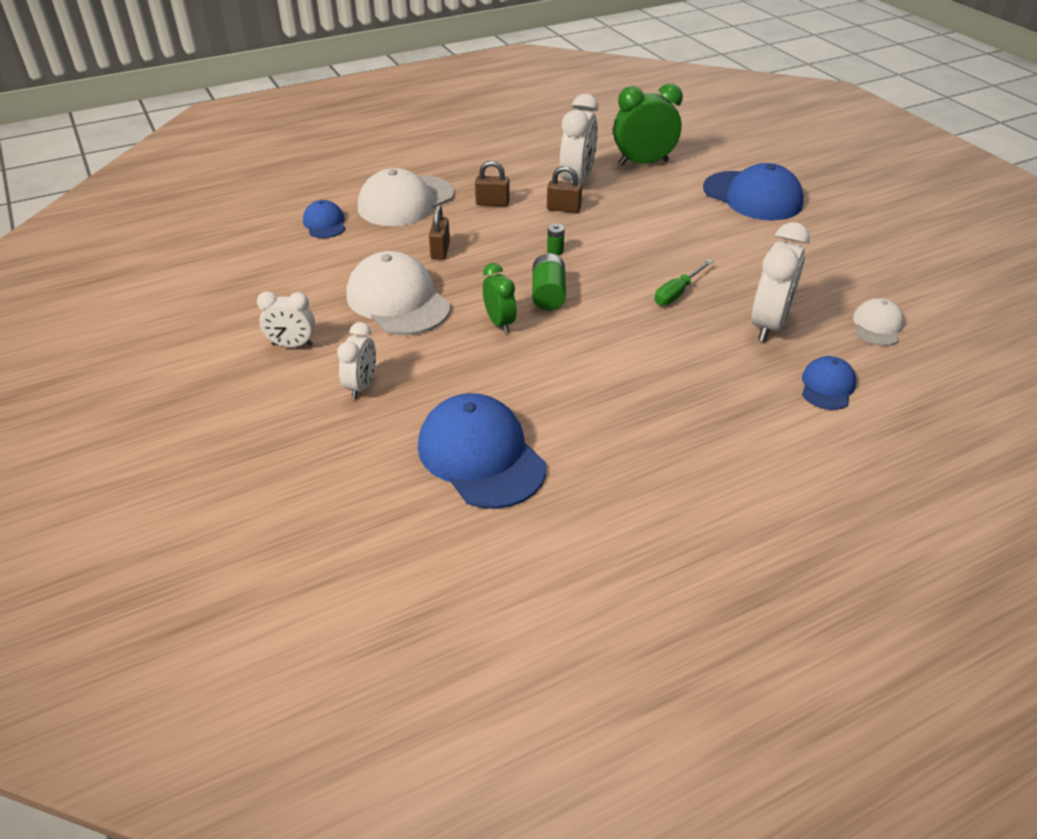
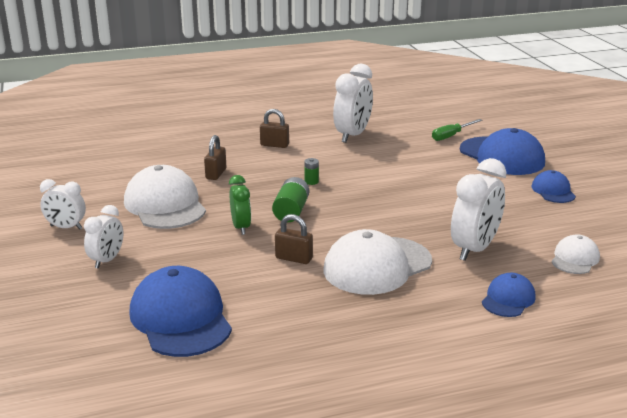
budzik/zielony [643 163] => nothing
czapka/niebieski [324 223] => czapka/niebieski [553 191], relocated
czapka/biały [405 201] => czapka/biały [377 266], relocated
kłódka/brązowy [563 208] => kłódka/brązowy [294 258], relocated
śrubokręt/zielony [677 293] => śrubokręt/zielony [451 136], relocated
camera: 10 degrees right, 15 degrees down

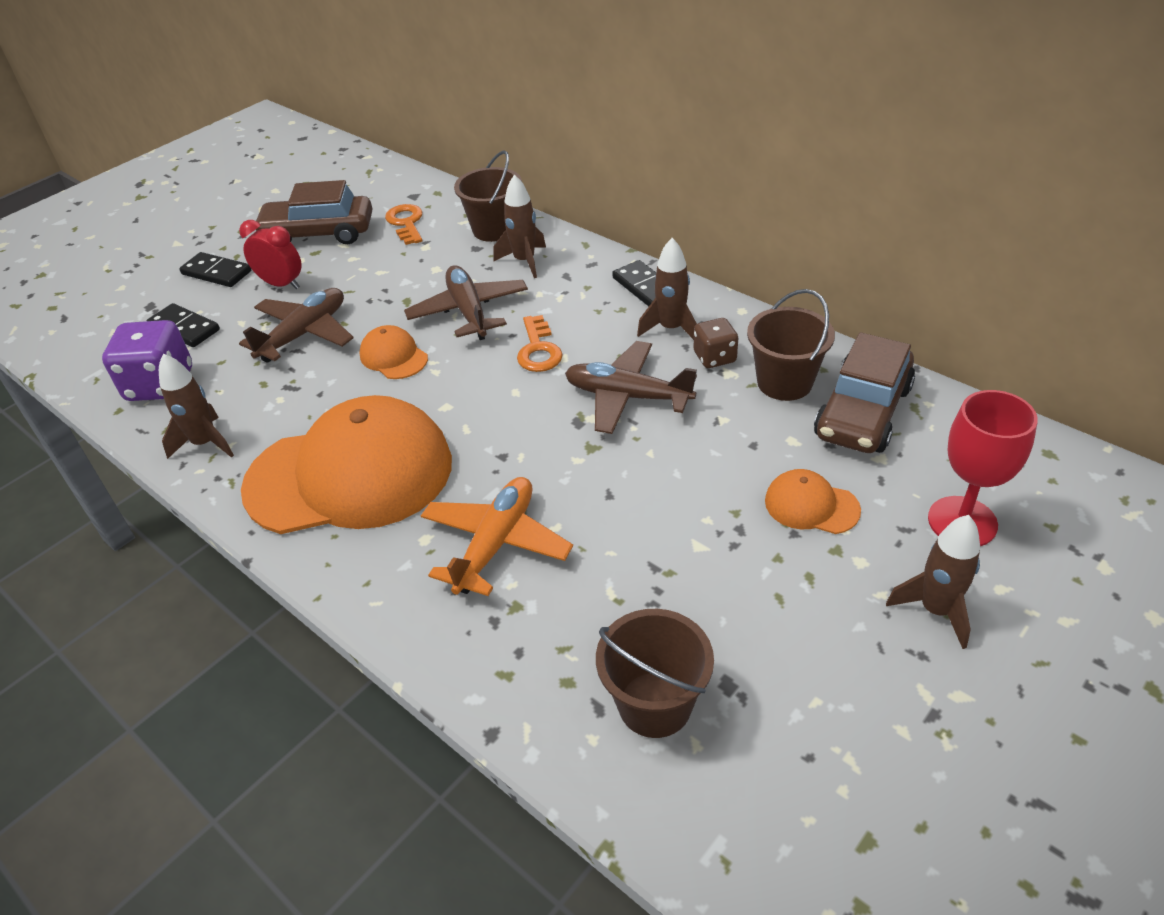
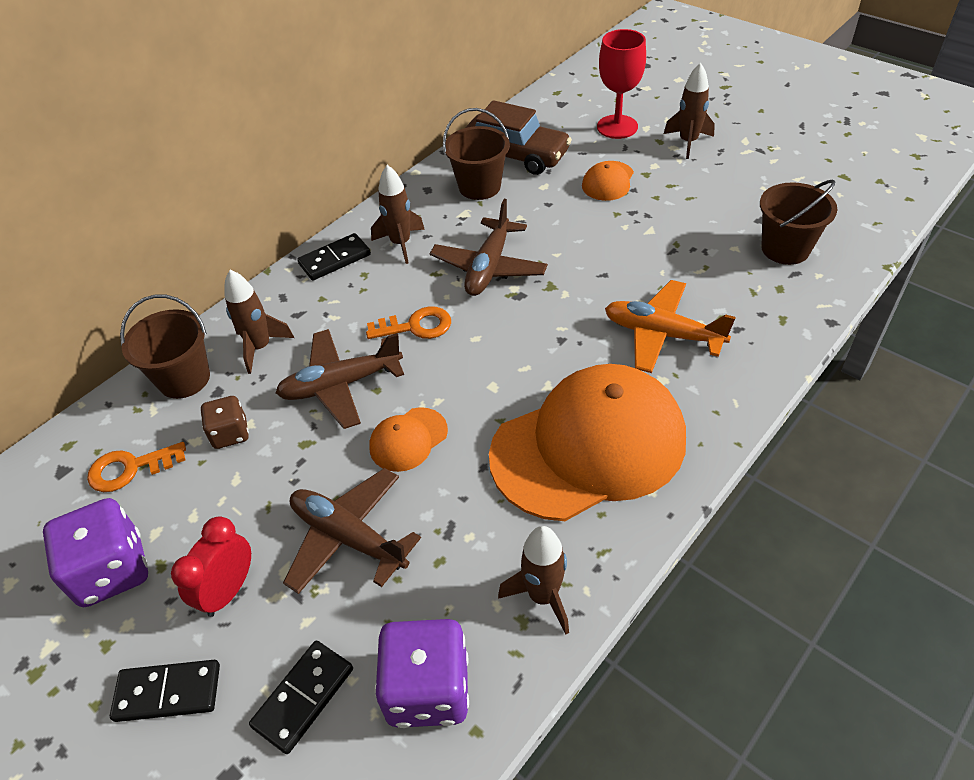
kostka do gry/brązowy [714 357] => kostka do gry/brązowy [230 433], relocated
samochód/brązowy [318 233] => kostka do gry/fioletowy [112 570]
kostka domina/czarny [216 273] => kostka domina/czarny [168 693], 60 degrees clockwise
czapka/pomarańczowy [350 475] => czapka/pomarańczowy [588 446], 75 degrees clockwise
camera: 90 degrees left, 5 degrees up

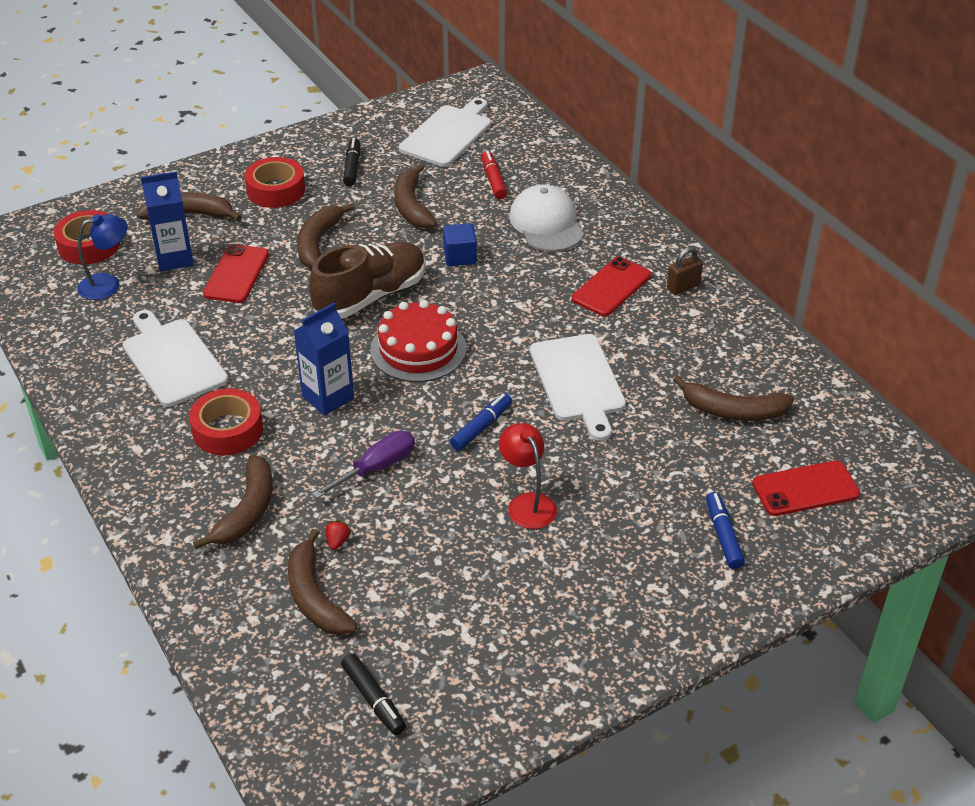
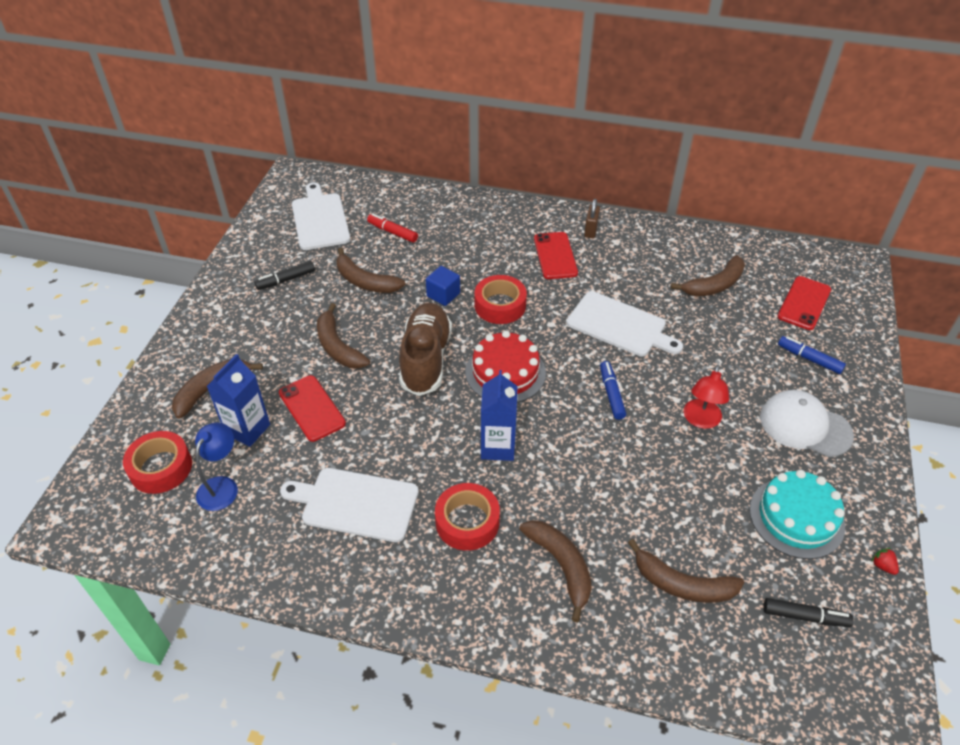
śrubokręt/fioletowy [377 467] => nothing
nothing => tort/turkusowy [796 517]
taśma klejąca/czerwony [276 190] => taśma klejąca/czerwony [500 305], relocated
truskawka/czerwony [337 541] => truskawka/czerwony [882 566], relocated
czapka/biały [546 223] => czapka/biały [805 426], relocated
flamaster/czarny [352 167] => flamaster/czarny [286 280], 75 degrees counterclockwise
lampka/czerwony [527 503] => lampka/czerwony [700 420], 90 degrees counterclockwise
camera: 45 degrees left, 5 degrees up

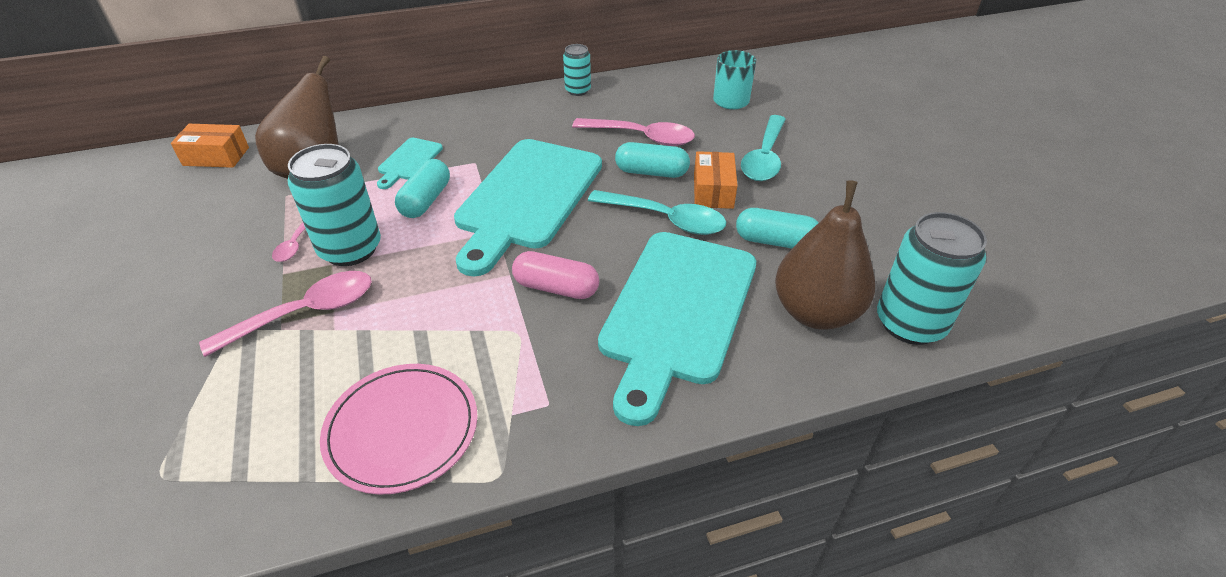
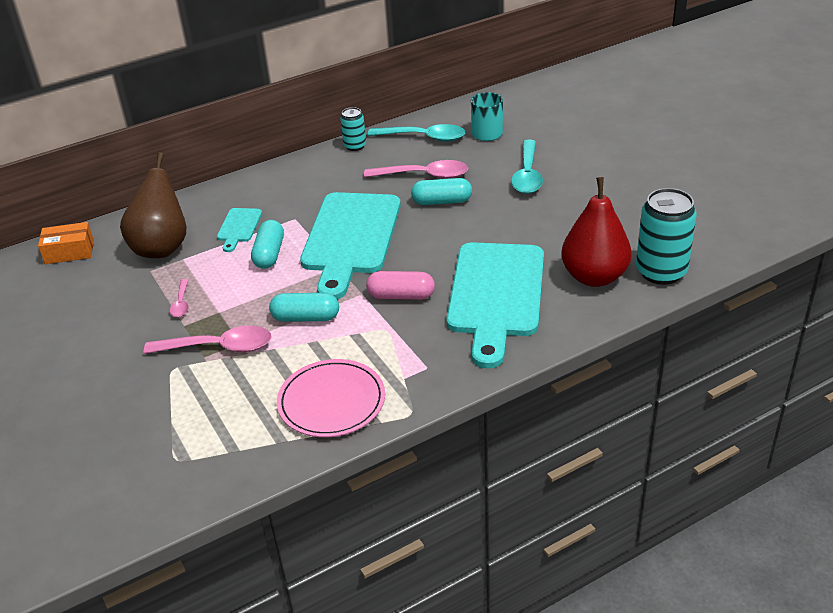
puszka/turkusowy [350 249] => nothing
pudełko/pomarańczowy [713 191] => nothing
łyżka/turkusowy [665 219] => łyżka/turkusowy [424 137], relocated
kapsułka/turkusowy [775 241] => kapsułka/turkusowy [306 317], relocated
gruszka/brązowy [815 312] => gruszka/czerwony [594 277]
łyżka/różowy [305 313] => łyżka/różowy [219 347], 45 degrees clockwise
camera: 10 degrees left, 5 degrees down

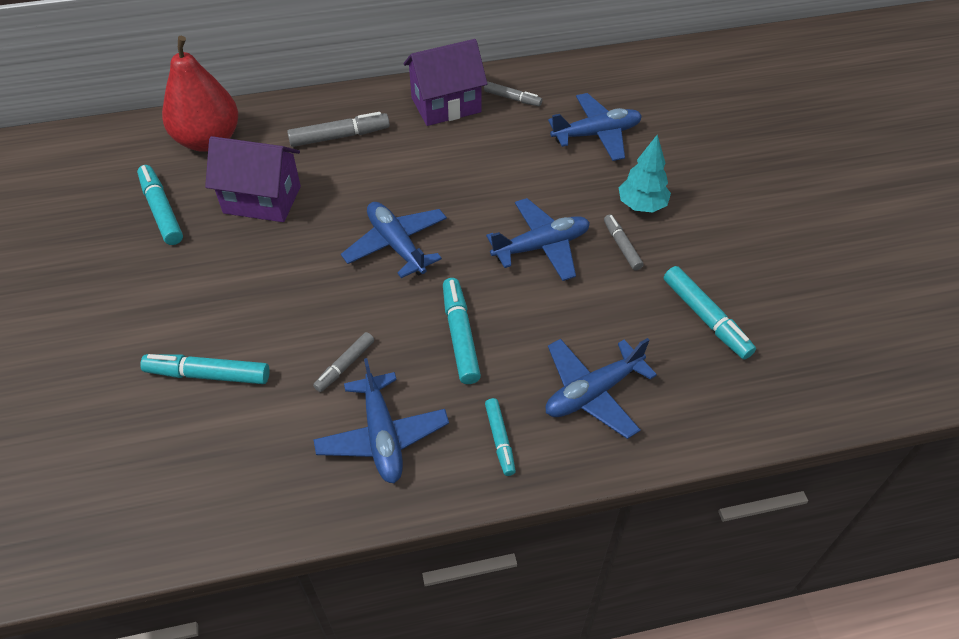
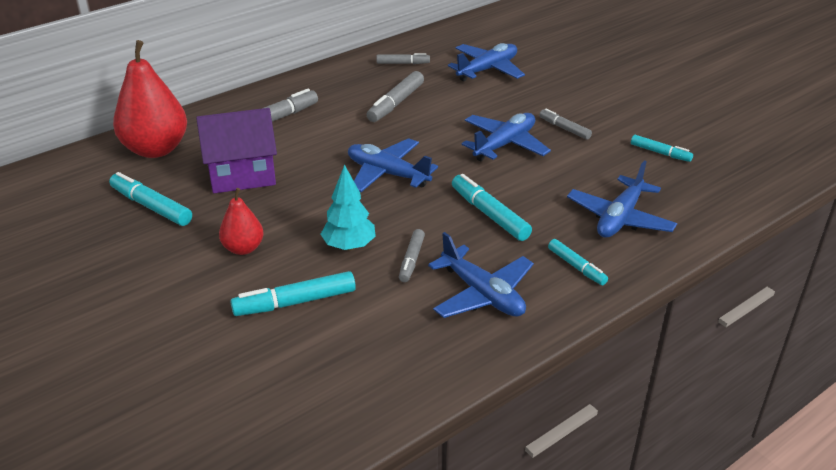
domek/fioletowy [446 105] => nothing
nothing => gruszka/czerwony [243 248]
nothing => flamaster/szary [396 103]
drzewko/turkusowy [642 205] => drzewko/turkusowy [349 246], relocated
flamaster/turkusowy [706 318] => flamaster/turkusowy [660 153], x0.63
camera: 25 degrees left, 15 degrees down

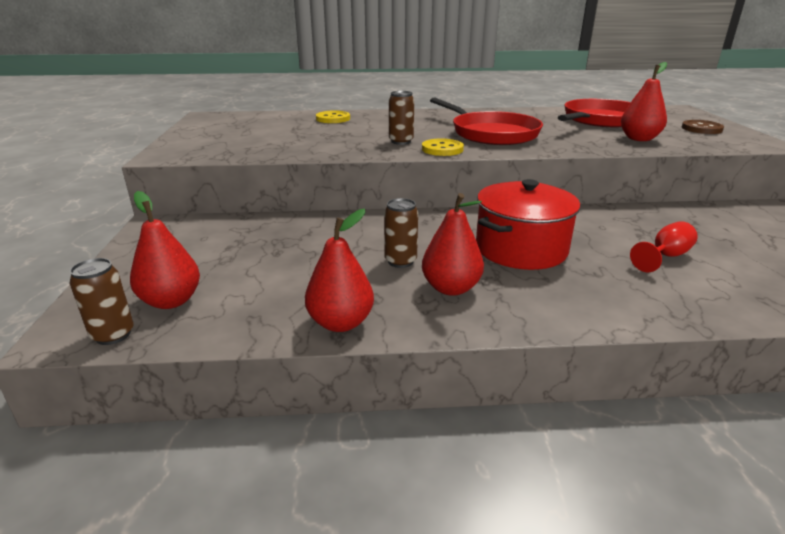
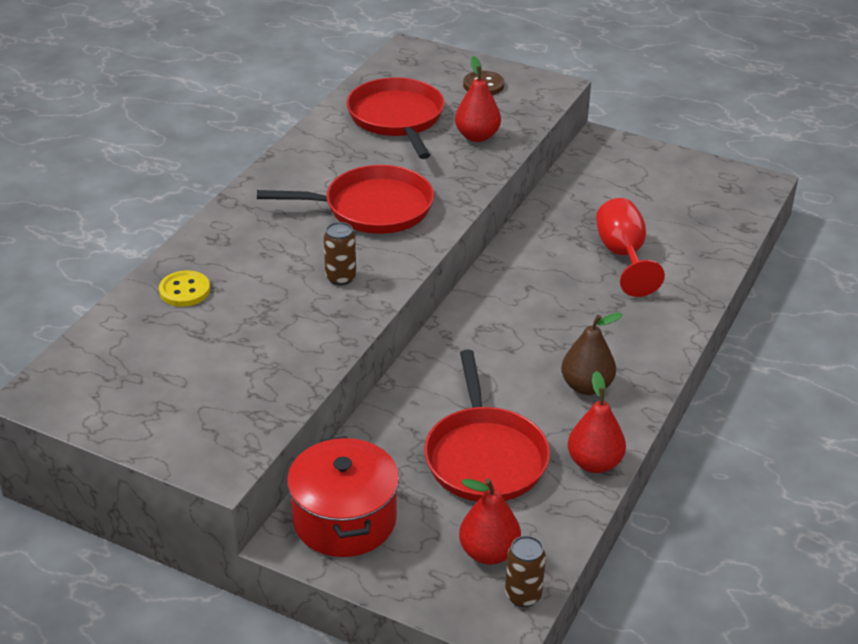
puszka/brązowy [400 261] => nothing
guzik/żółty [442 149] => nothing
nothing => patelnia/czerwony [485 457]
garnek/czerwony [521 249] => garnek/czerwony [344 520], relocated
gruszka/czerwony [451 288] => gruszka/brązowy [586 386]
kielich/czerwony [665 256] => kielich/czerwony [623 256], x1.63
camera: 60 degrees left, 10 degrees up

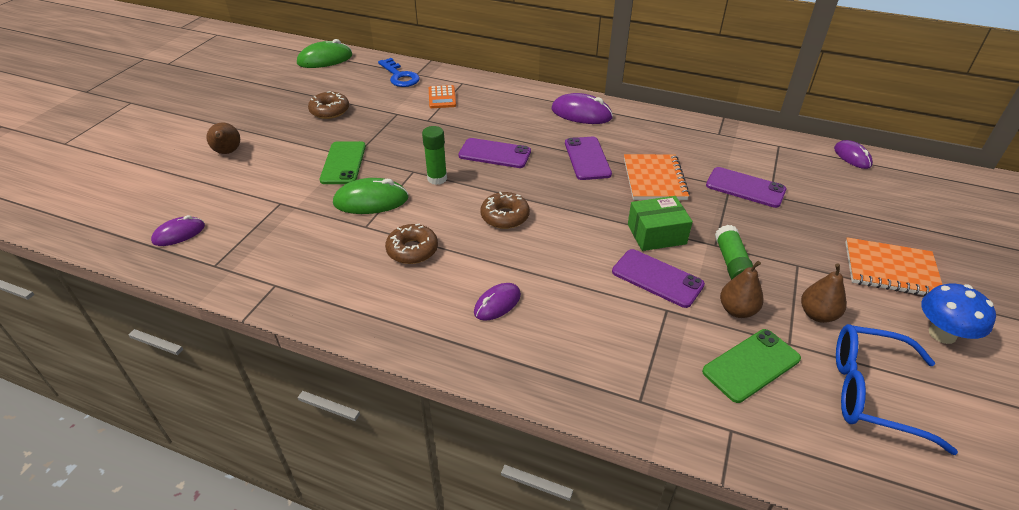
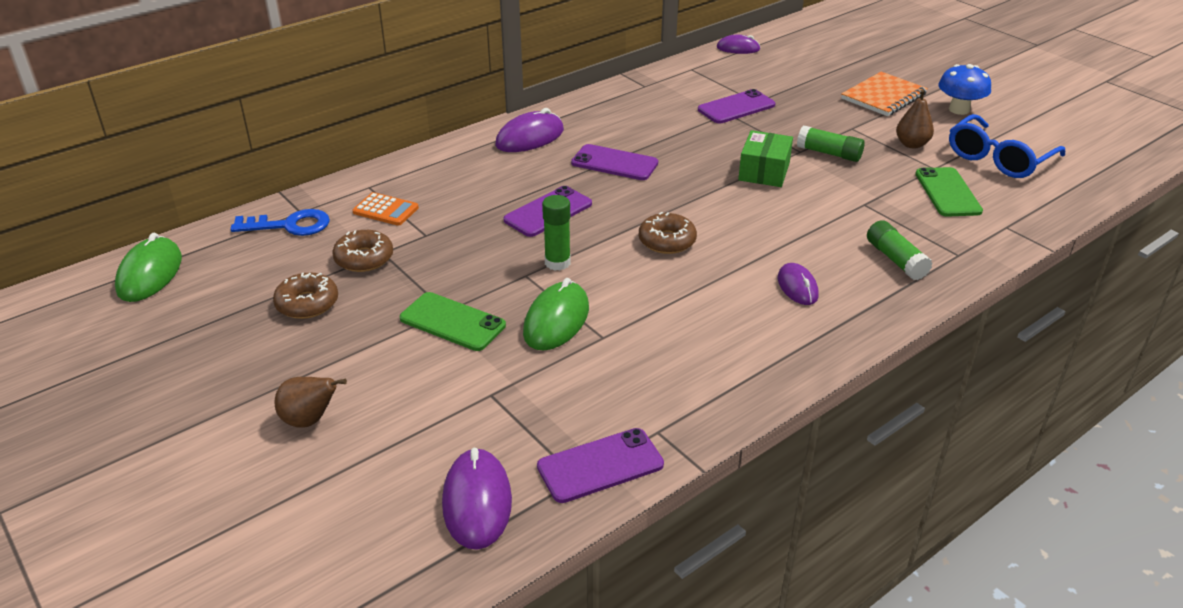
zeszyt/pomarańczowy [654 179] => nothing
gruszka/brązowy [737 310] => nothing
nothing => klej w sztyfcie/zielony [895 260]
donut/brązowy [412 250] => donut/brązowy [364 258], relocated
telefon/fioletowy [657 278] => telefon/fioletowy [600 466], relocated
myszka/fioletowy [179 234] => myszka/fioletowy [477 502], x1.55
camera: 60 degrees left, 5 degrees down

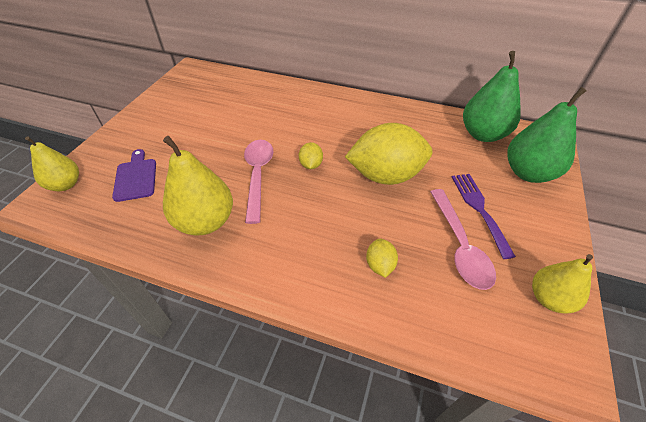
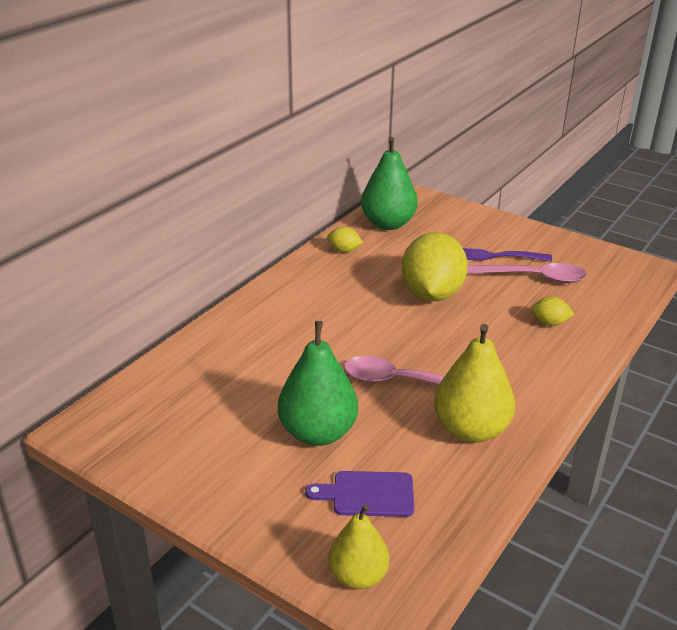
gruszka/żółty [549 298] => nothing
cytryna/żółty [311 165] => cytryna/żółty [344 250], relocated
gruszka/zielony [528 173] => gruszka/zielony [318 433], relocated
camera: 75 degrees left, 15 degrees down

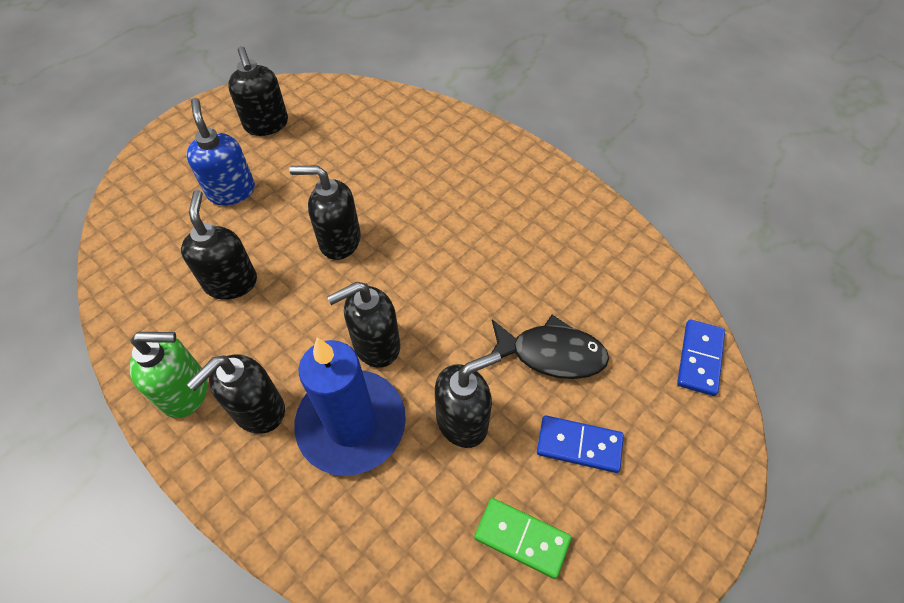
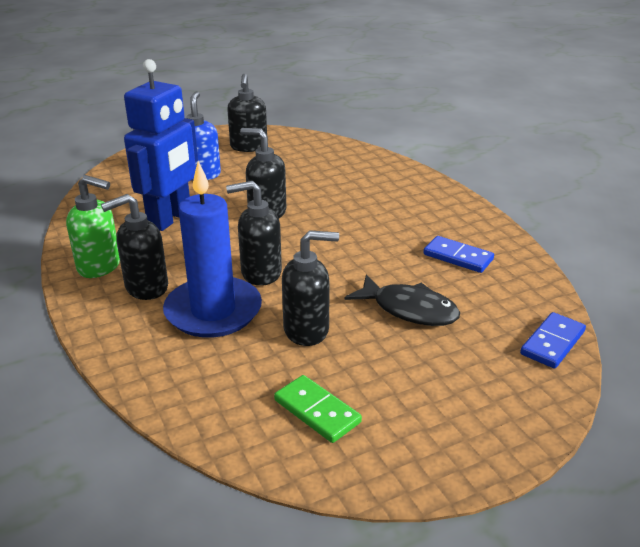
kostka domina/niebieski [579 445] => kostka domina/niebieski [458 257], relocated
dozownik mydła/czarny [231 282] => robot/niebieski [170 219]
camera: 20 degrees right, 25 degrees down

